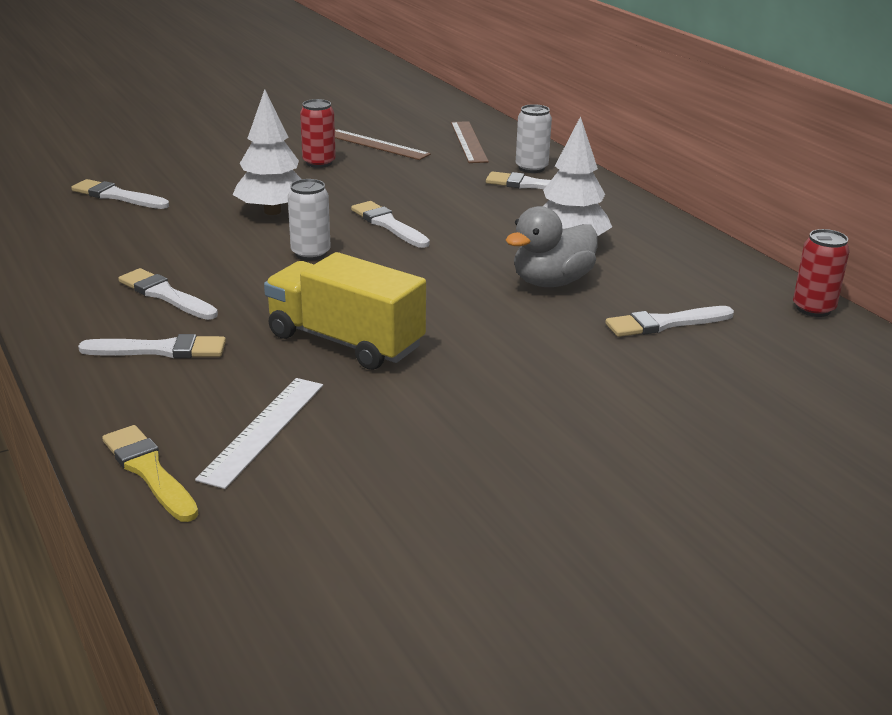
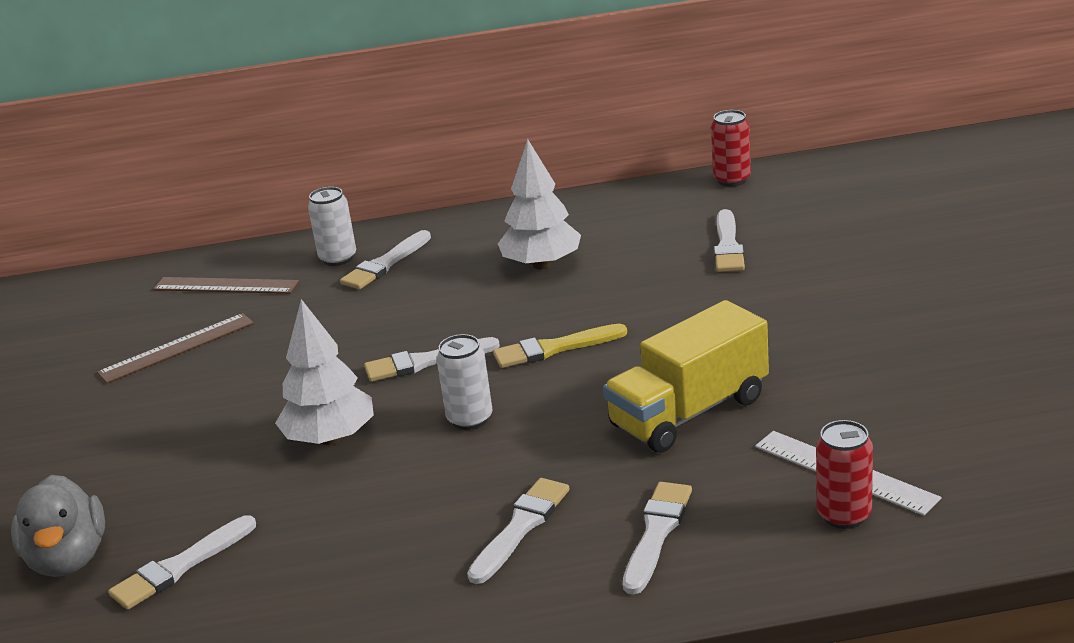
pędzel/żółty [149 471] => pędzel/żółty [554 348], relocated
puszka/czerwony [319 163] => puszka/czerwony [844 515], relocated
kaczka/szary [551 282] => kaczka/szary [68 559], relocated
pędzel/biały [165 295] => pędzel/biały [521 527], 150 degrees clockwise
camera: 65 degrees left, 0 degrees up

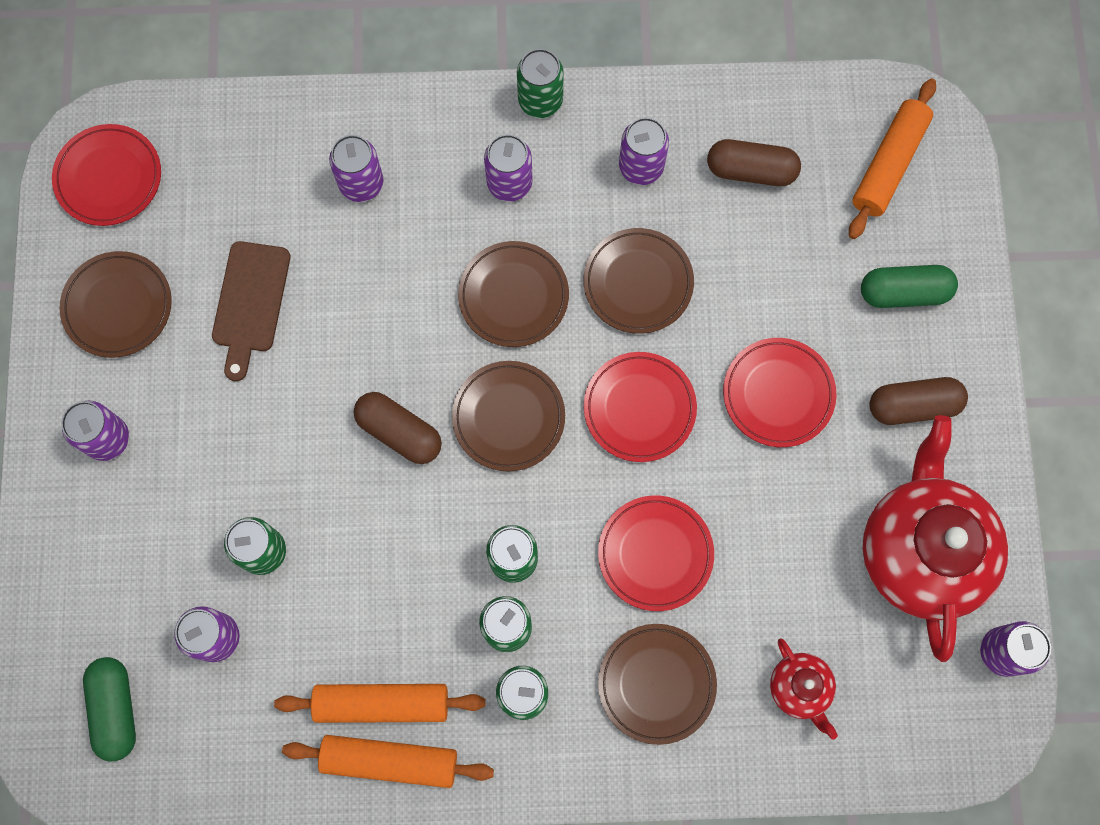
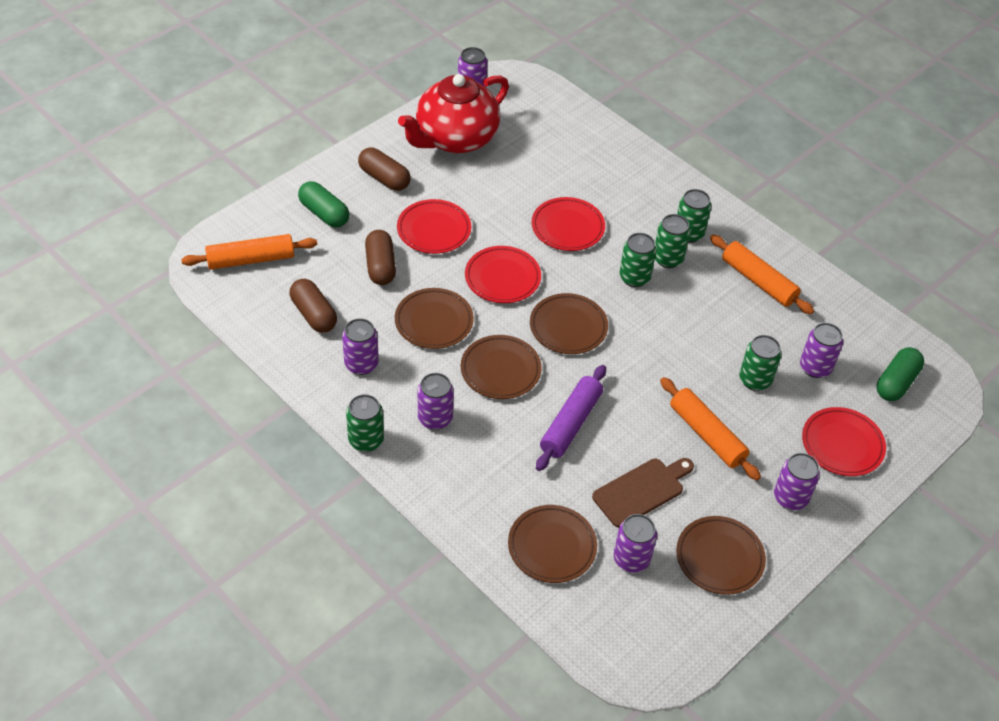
imbryk/czerwony [799 688] => nothing
nothing => wałek do ciasta/fioletowy [571 423]
talerz/czerwony [109 177] => talerz/czerwony [842 444], relocated
wałek do ciasta/pomarańczowy [390 761] => wałek do ciasta/pomarańczowy [707 435], relocated
puszka/fioletowy [361 183] => puszka/fioletowy [631 559], relocated
kapsułka/brązowy [399 432] => kapsułka/brązowy [380 266], relocated
talerz/brązowy [656 684] => talerz/brązowy [552 546], relocated
camera: 135 degrees left, 25 degrees down

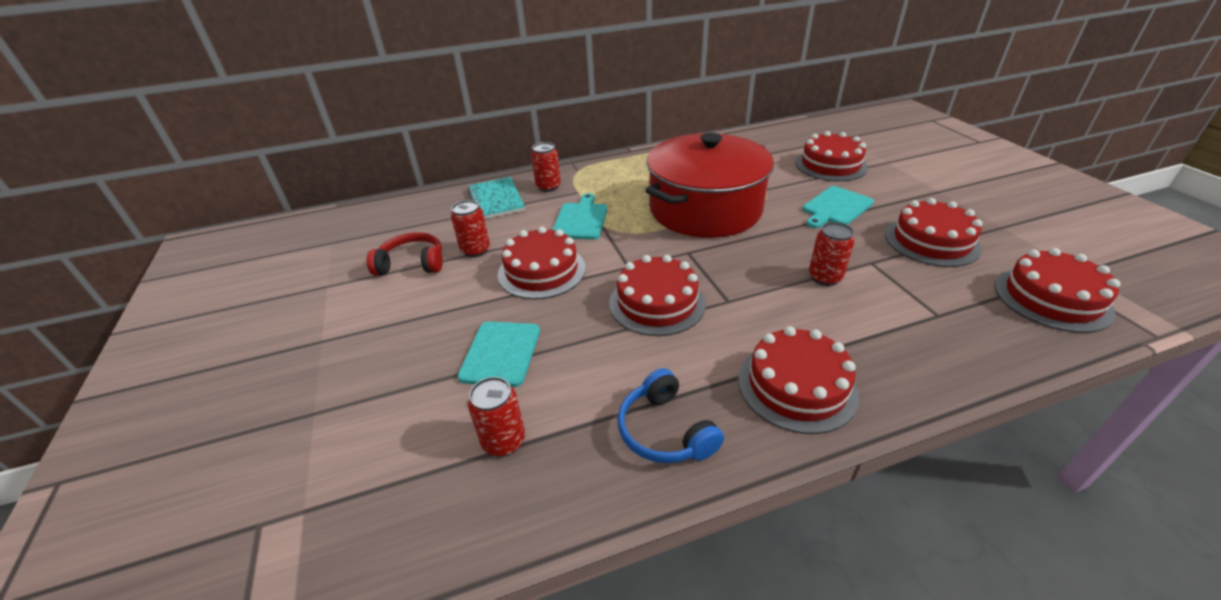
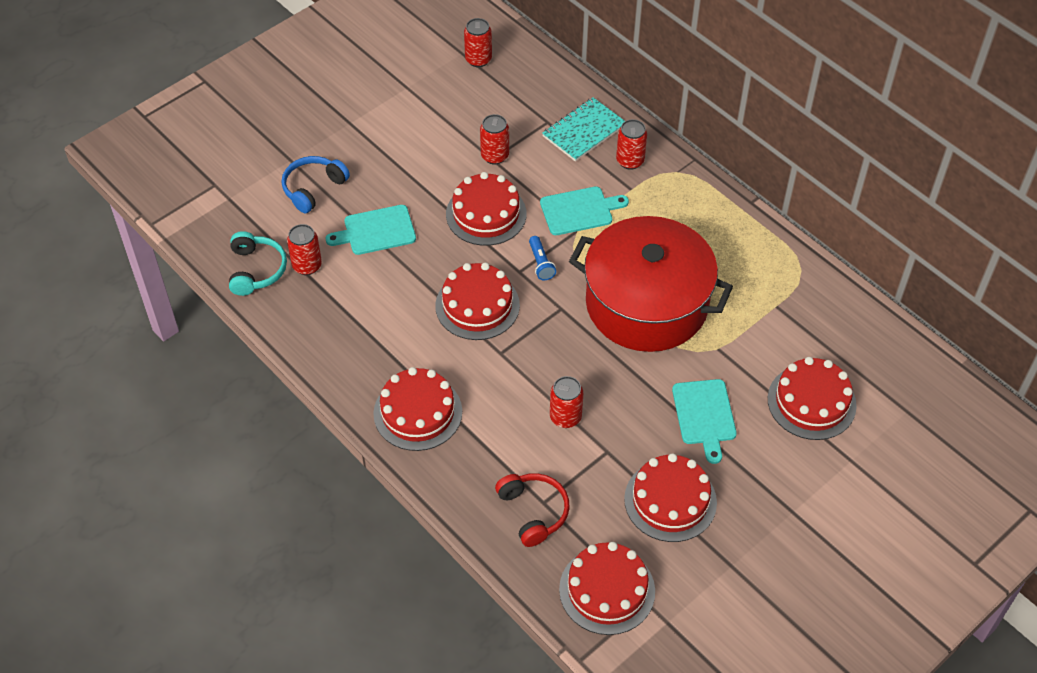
nothing => słuchawki/turkusowy [256 270]
nothing => puszka/czerwony [478 59]
nothing => latarka/niebieski [541 263]
słuchawki/czerwony [412 264] => słuchawki/czerwony [533 512], relocated
słuchawki/niebieski [665 431] => słuchawki/niebieski [313 188], relocated
deska do krojenia/turkusowy [836 207] => deska do krojenia/turkusowy [704 415], 120 degrees counterclockwise
camera: 65 degrees right, 15 degrees up

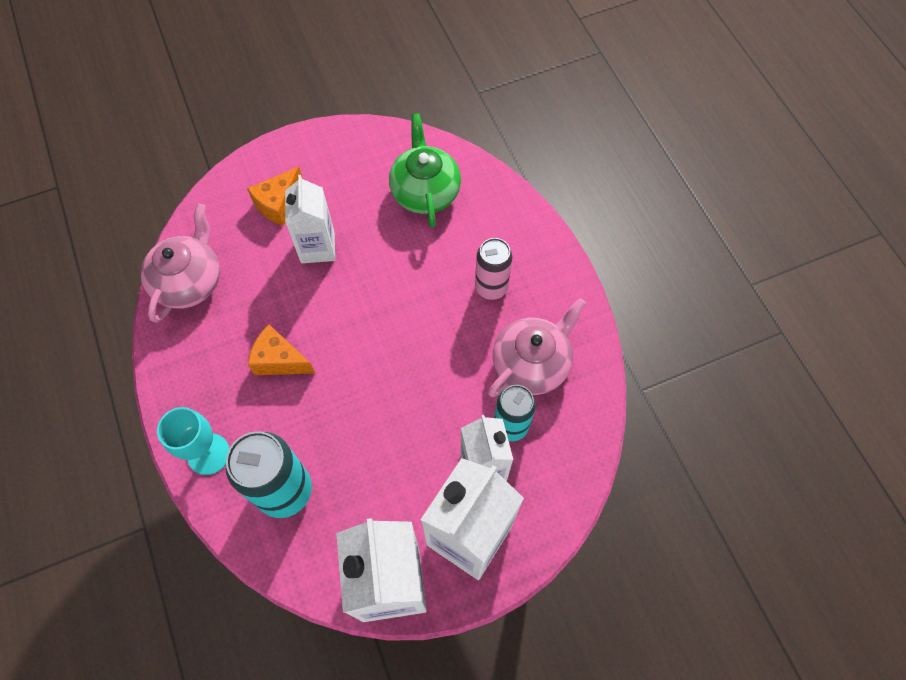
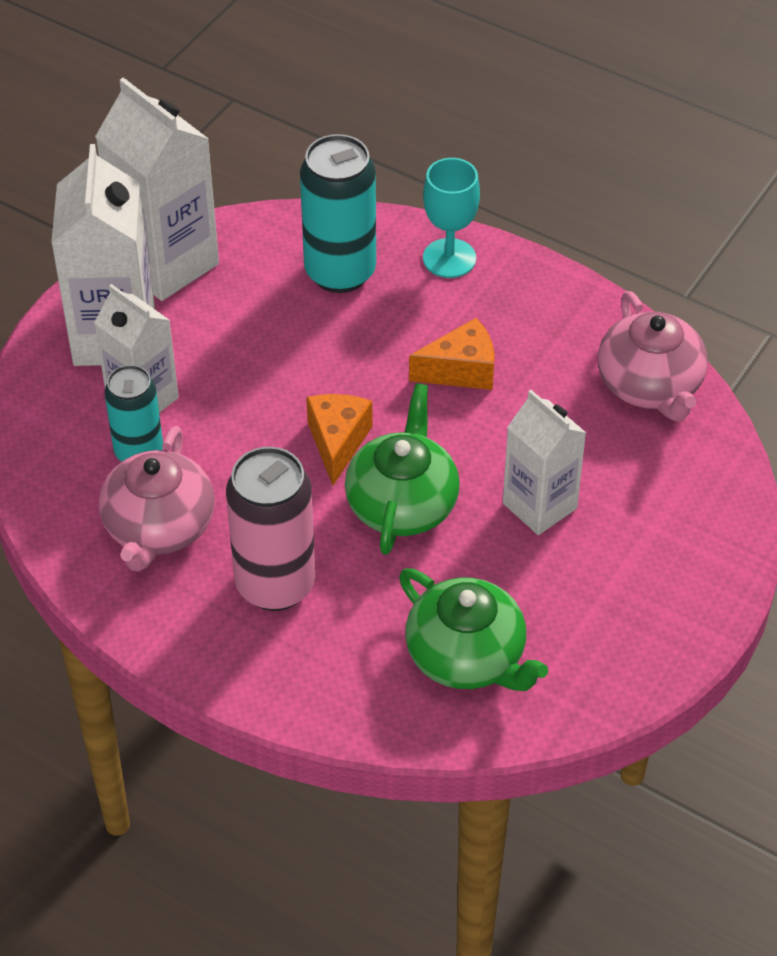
nothing => imbryk/zielony [402 504]
ser/pomarańczowy [278 204] => ser/pomarańczowy [337 442], relocated
puszka/różowy [491 287] => puszka/różowy [275 585], x1.55
camera: 145 degrees right, 15 degrees down

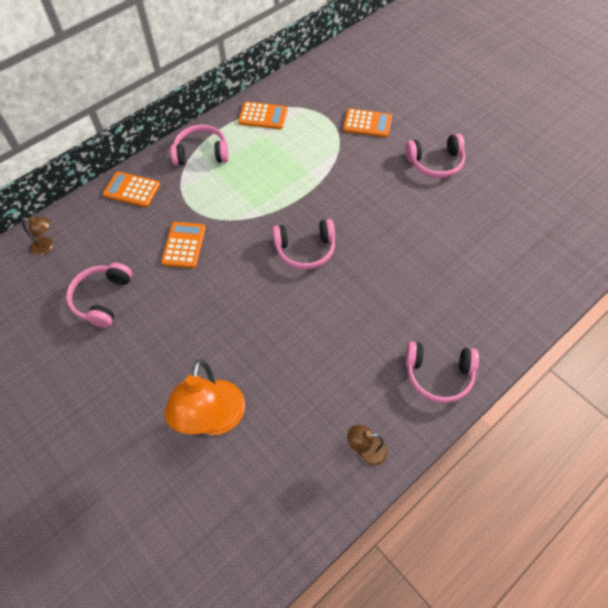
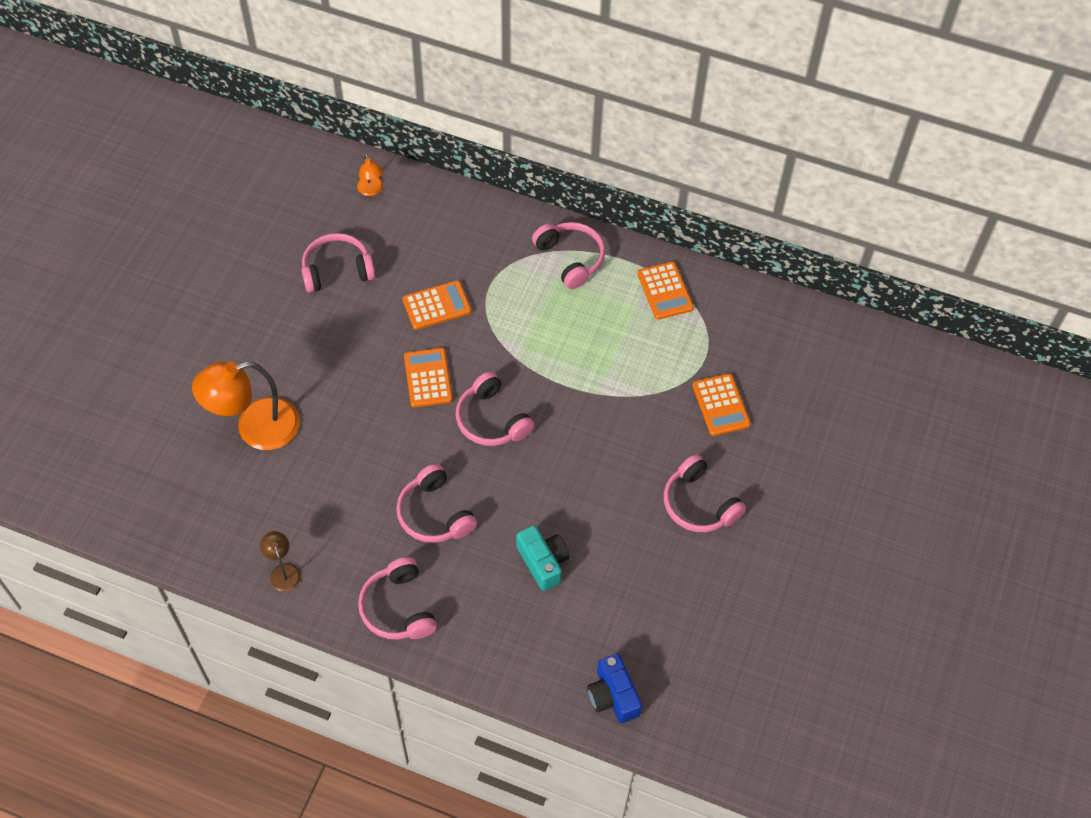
nothing => słuchawki/różowy [434 514]
nothing => aparat fotograficzny/turkusowy [543 562]
nothing => aparat fotograficzny/niebieski [613 695]
kalkulator/pomarańczowy [132 190] => kalkulator/pomarańczowy [428 378], relocated
lampka/brązowy [46 247] => lampka/pomarańczowy [371 190]
camera: 60 degrees right, 0 degrees up

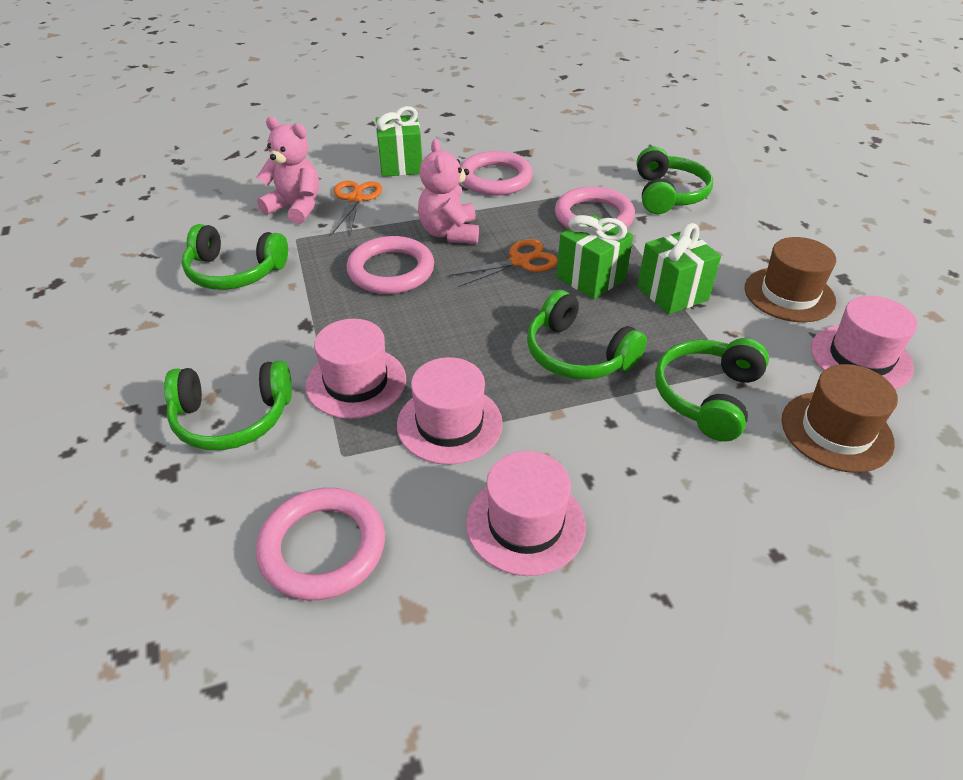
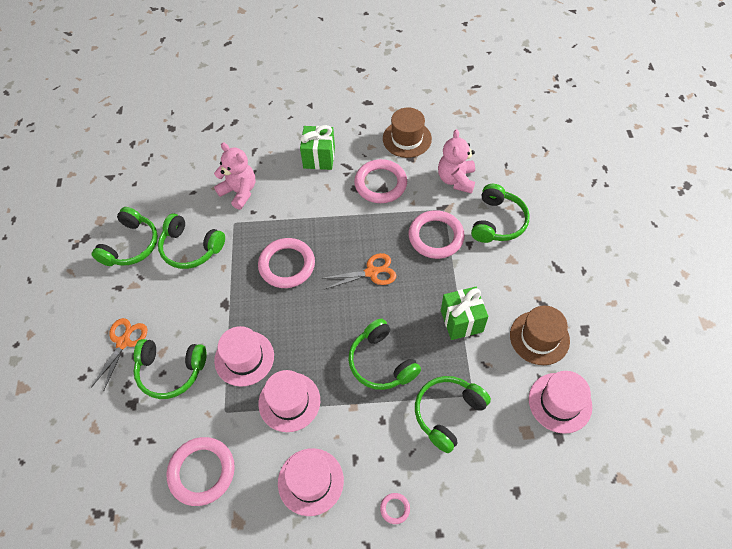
prezent/zielony [591 278] => nothing
nothing => słuchawki/zielony [131 245]
nothing => pierścień/różowy [395 508]
nożyczki/pomarańczowy [355 199] => nożyczki/pomarańczowy [123 342], relocated
miś/różowy [449 233] => miś/różowy [456 179], relocated
kapelusz/brązowy [836 431] => kapelusz/brązowy [407 139], relocated
camera: 15 degrees right, 15 degrees up

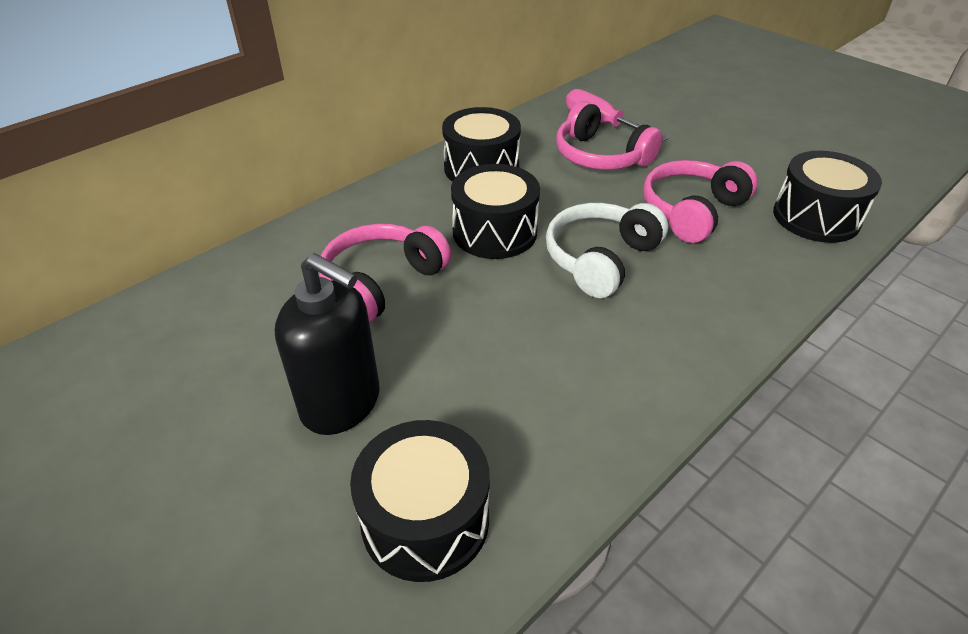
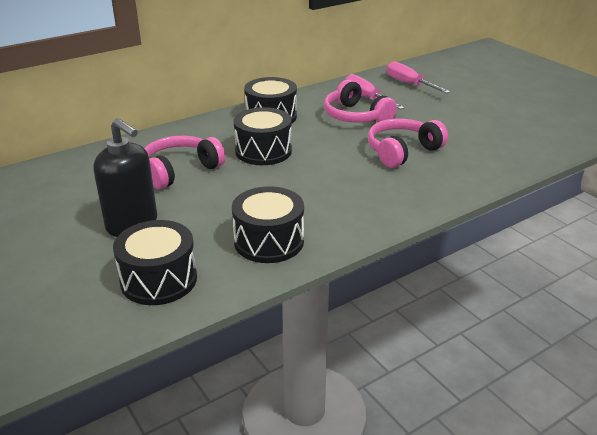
słuchawki/biały [600 259] => nothing
nothing => śrubokręt/różowy [409 84]
bęben/czarny [816 217] => bęben/czarny [269 241], relocated
camera: 10 degrees right, 10 degrees down

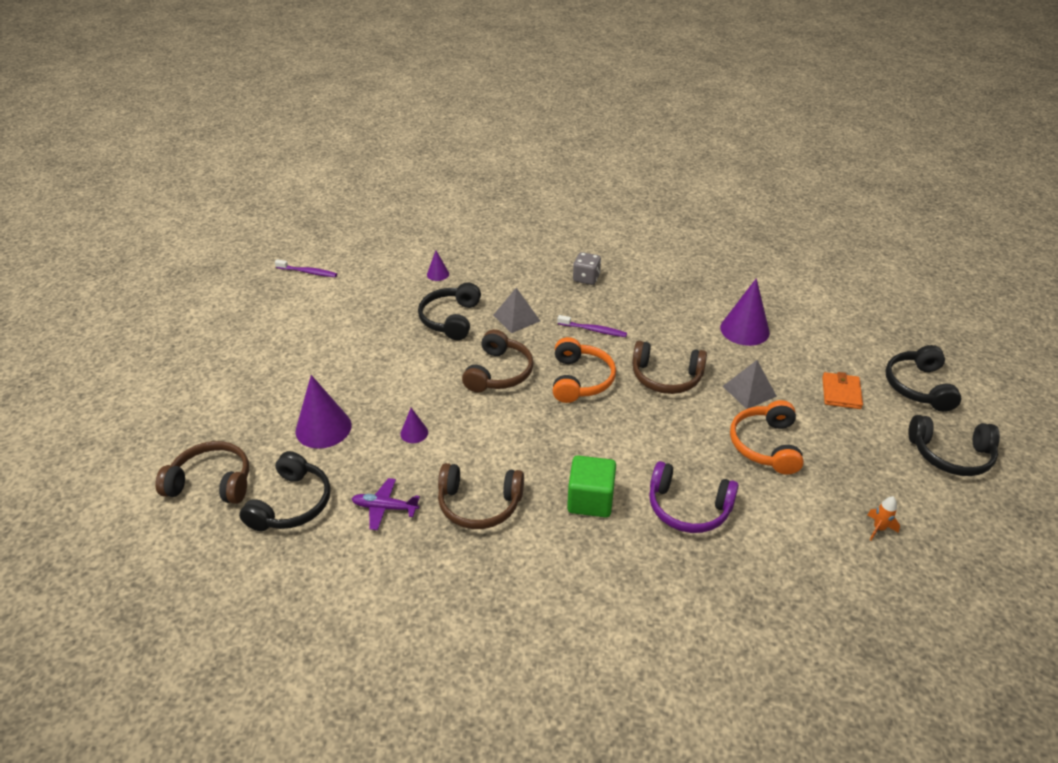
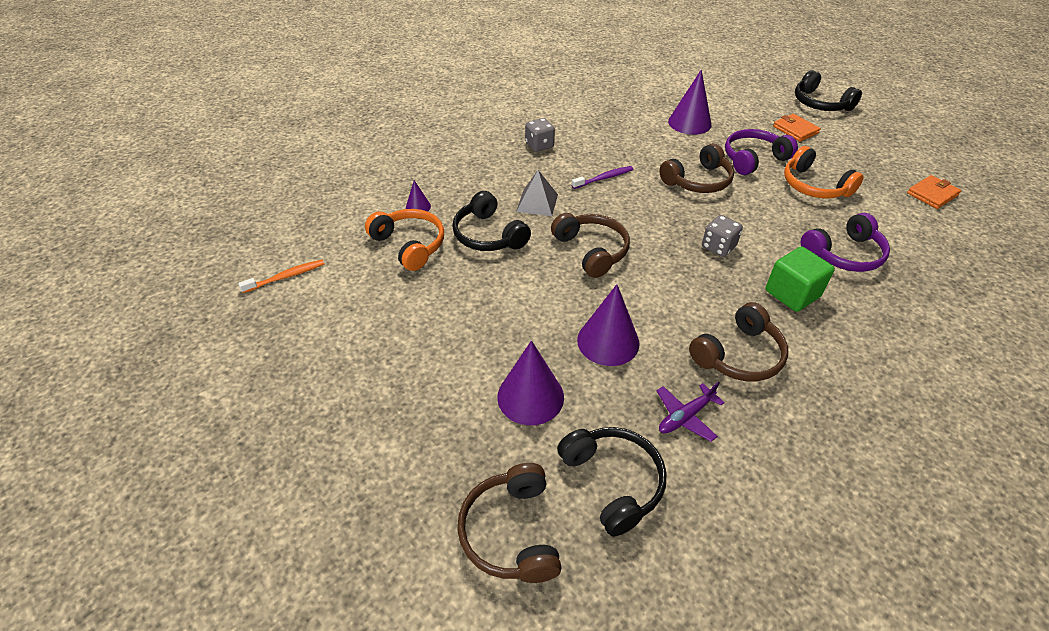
słuchawki/czarny [950 455] => nothing
nothing => kostka do gry/szary [718 247]
słuchawki/pomarańczowy [580 380] => słuchawki/pomarańczowy [410 245], relocated
piramida/szary [749 391] => słuchawki/fioletowy [753 159]
rakieta/pomarańczowy [878 529] => portfel/pomarańczowy [932 194]
szczoteczka do zębów/fioletowy [308 272] => szczoteczka do zębów/pomarańczowy [286 277]
słuchawki/brązowy [212 482] => słuchawki/brązowy [511 532], 60 degrees counterclockwise
stożek/fioletowy [414 433] => stożek/fioletowy [608 341], x2.00
camera: 45 degrees left, 5 degrees up

